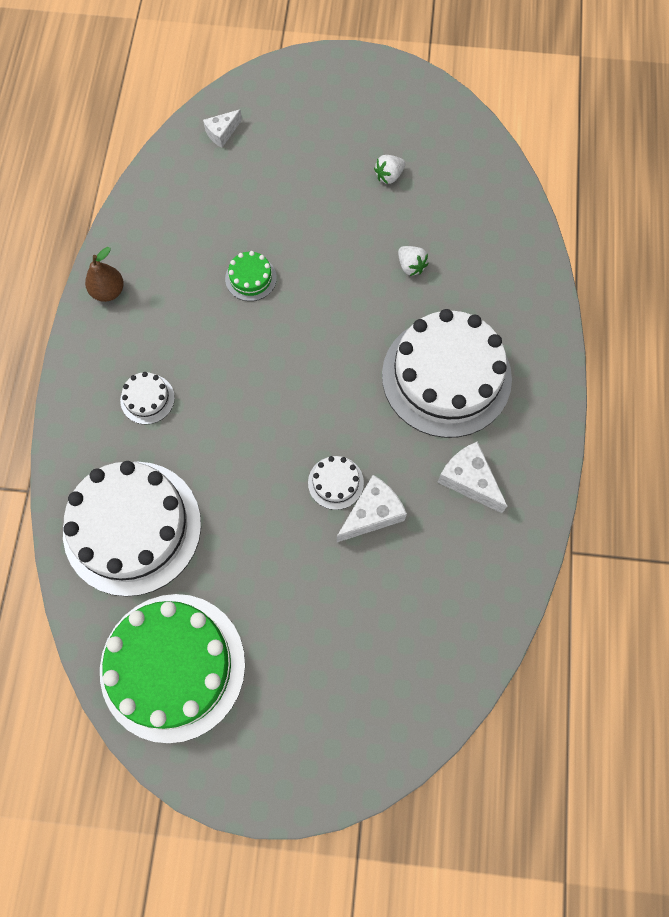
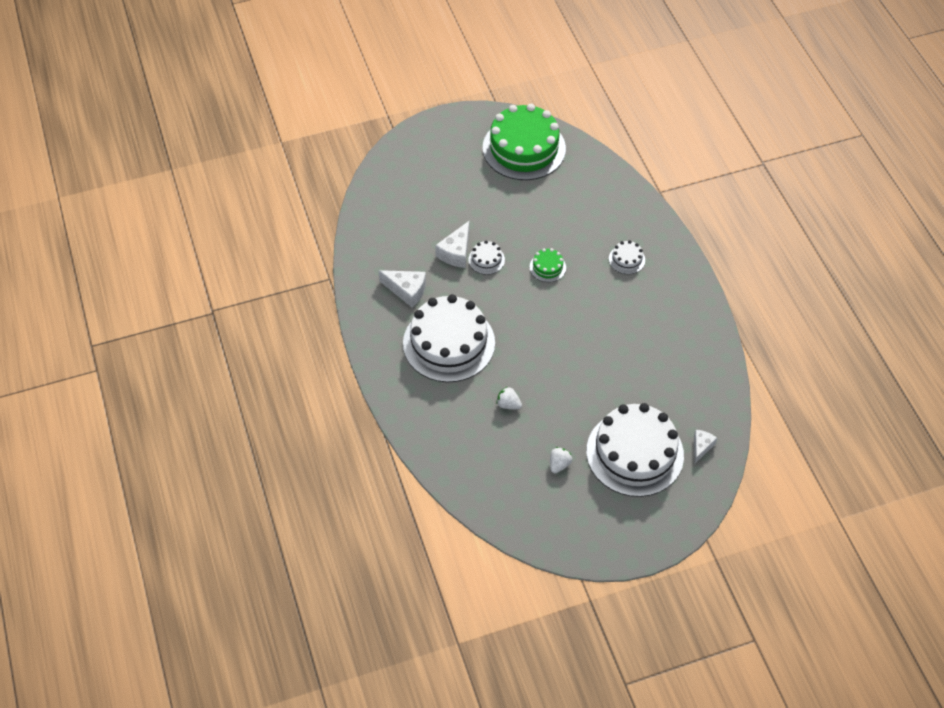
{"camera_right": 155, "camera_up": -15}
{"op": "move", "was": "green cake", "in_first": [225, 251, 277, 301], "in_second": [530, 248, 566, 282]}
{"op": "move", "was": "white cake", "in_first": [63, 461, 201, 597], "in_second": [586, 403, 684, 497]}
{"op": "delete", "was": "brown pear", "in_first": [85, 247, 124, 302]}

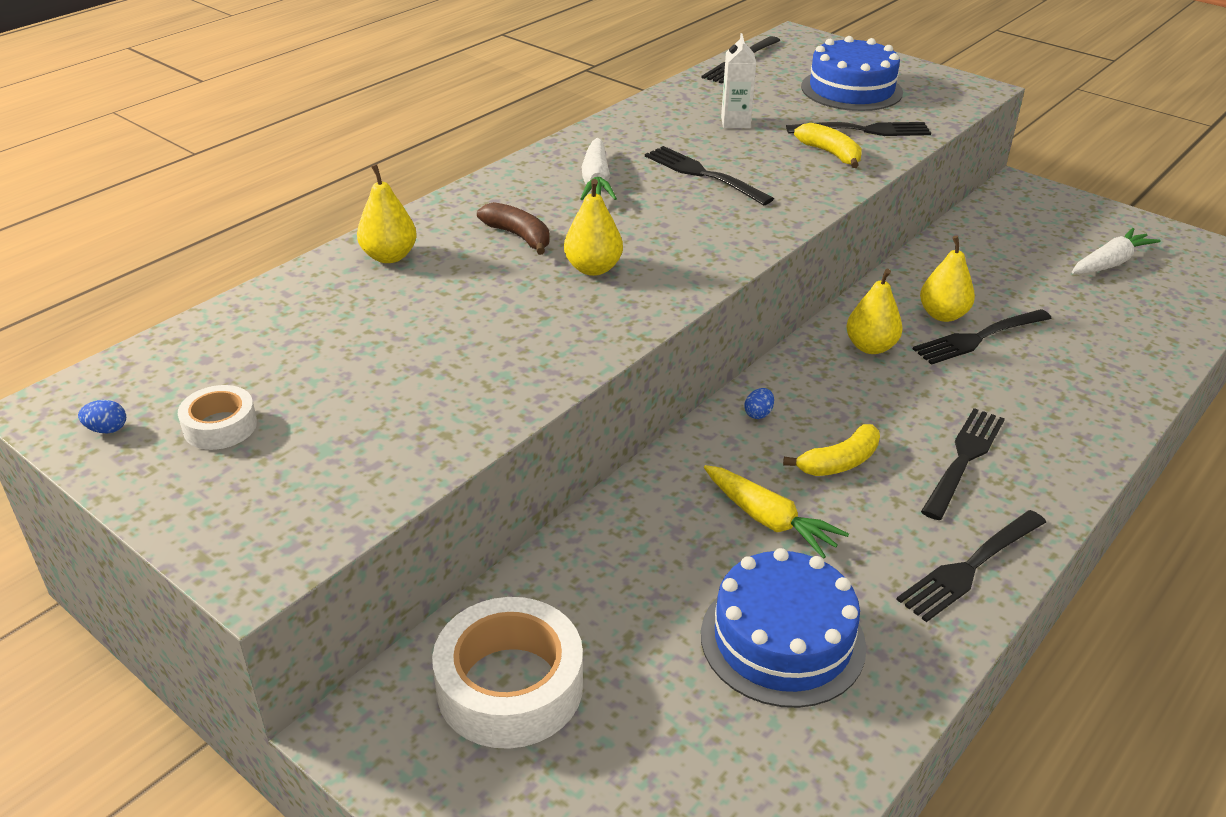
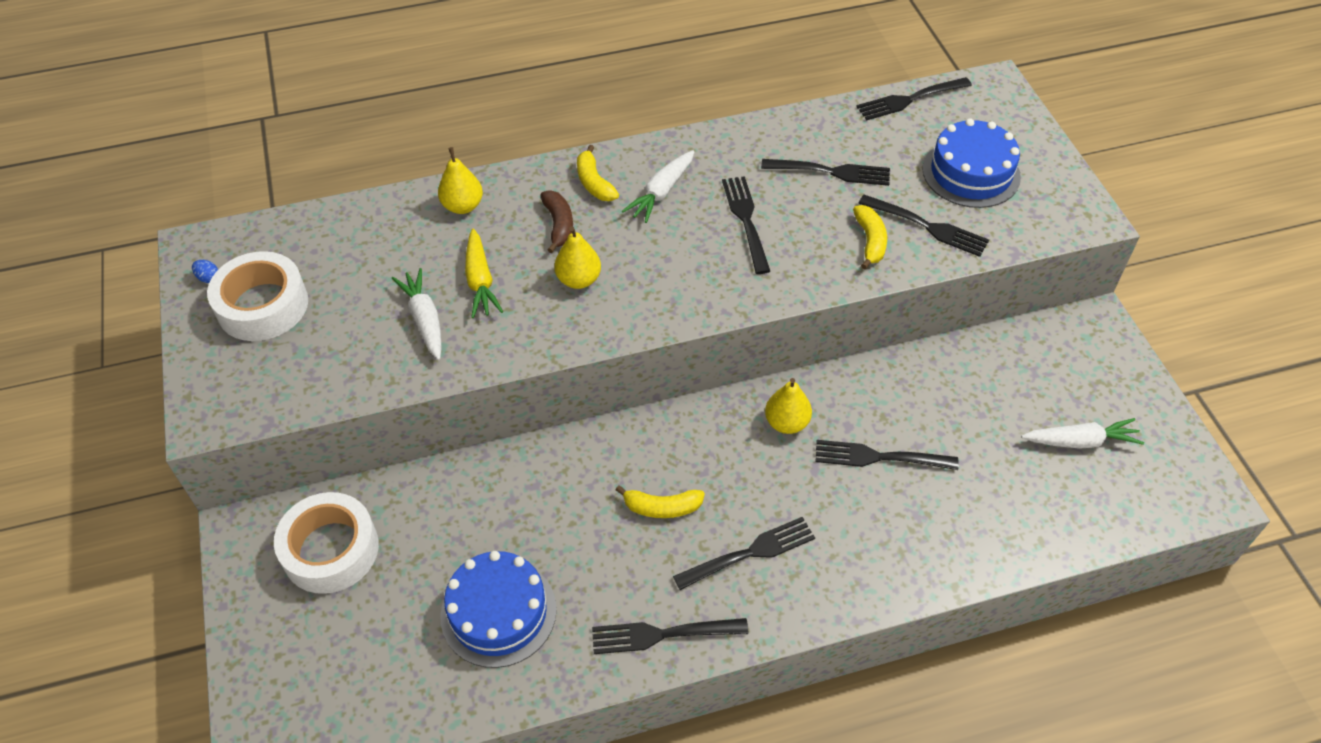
{"camera_right": 35, "camera_up": 15}
{"op": "resize", "was": "white tape", "in_first": [178, 385, 257, 450], "in_second": [207, 251, 308, 341], "ratio": 1.9}
{"op": "insert", "now": "white carrot", "in_second": [392, 268, 442, 360]}
{"op": "move", "was": "yellow carrot", "in_first": [704, 465, 849, 559], "in_second": [465, 228, 503, 318]}
{"op": "insert", "now": "yellow banana", "in_second": [577, 145, 619, 201]}
{"op": "replace", "was": "white carton", "now": "black fork", "in_first": [721, 33, 756, 128], "in_second": [761, 159, 890, 186]}
{"op": "delete", "was": "blue egg", "in_first": [745, 388, 774, 419]}
{"op": "delete", "was": "yellow pear", "in_first": [920, 235, 975, 322]}

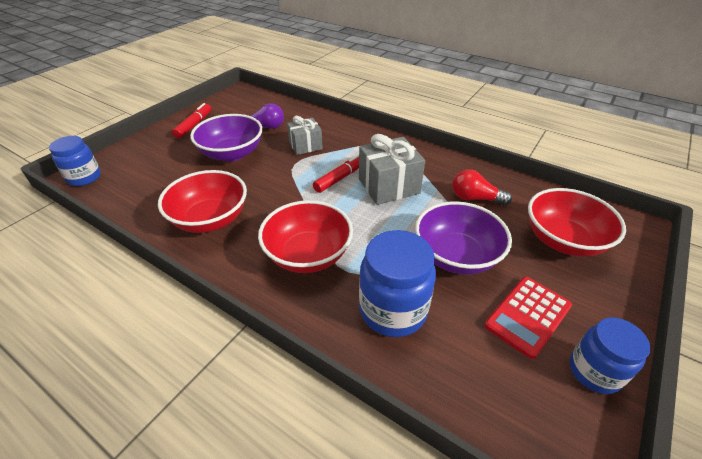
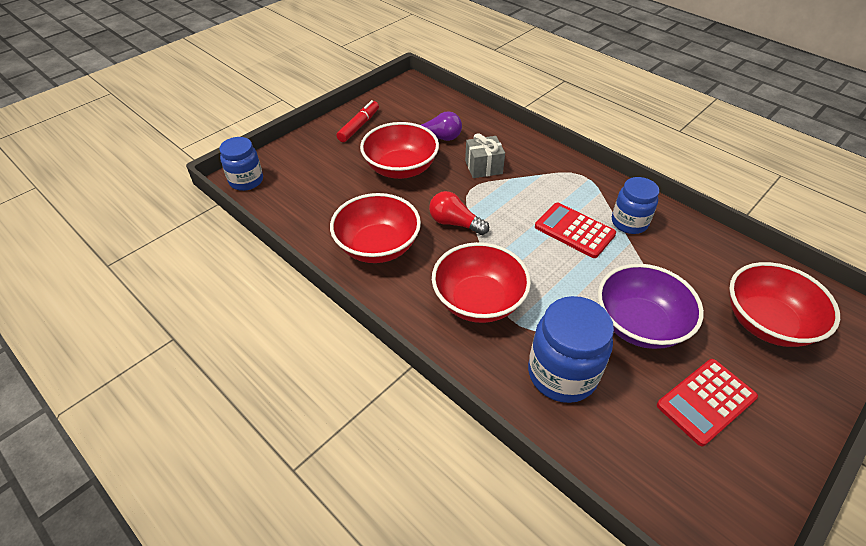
{"camera_right": 10, "camera_up": 5}
{"op": "recolor", "was": "purple bowl", "now": "red bowl", "in_first": [190, 114, 263, 162], "in_second": [360, 122, 439, 179]}
{"op": "move", "was": "red light bulb", "in_first": [453, 169, 512, 206], "in_second": [429, 191, 489, 235]}
{"op": "replace", "was": "grey gift", "now": "red calculator", "in_first": [359, 134, 425, 205], "in_second": [535, 203, 616, 258]}
{"op": "move", "was": "blue jar", "in_first": [570, 317, 650, 394], "in_second": [612, 177, 659, 234]}
{"op": "delete", "was": "red marker", "in_first": [313, 154, 359, 193]}

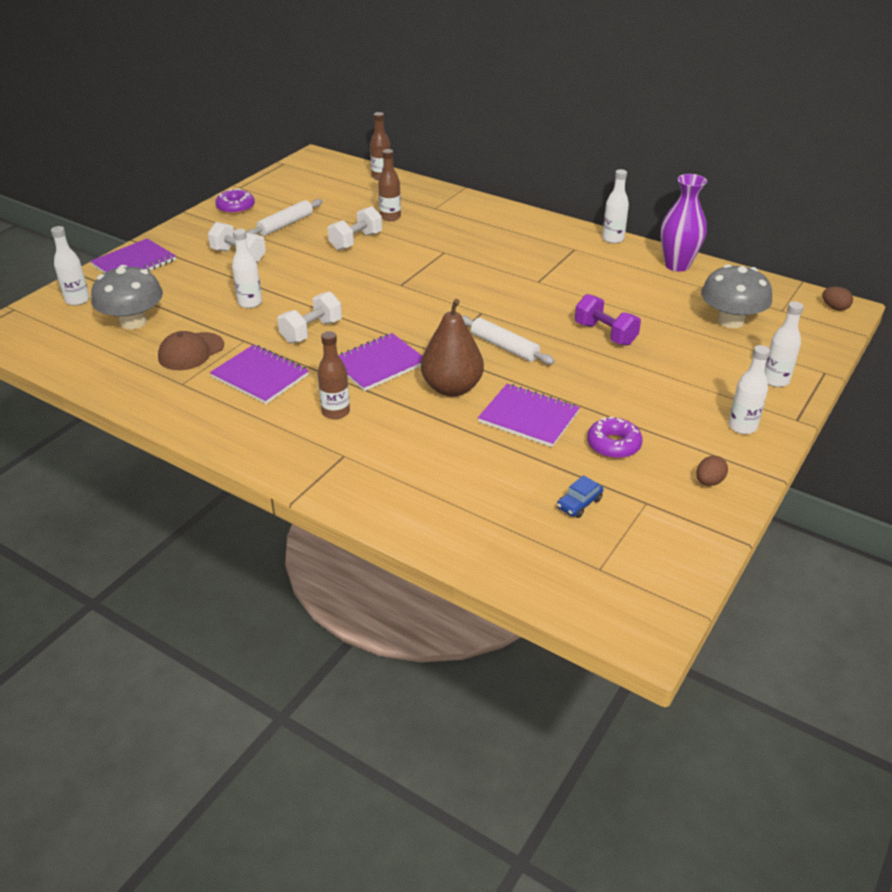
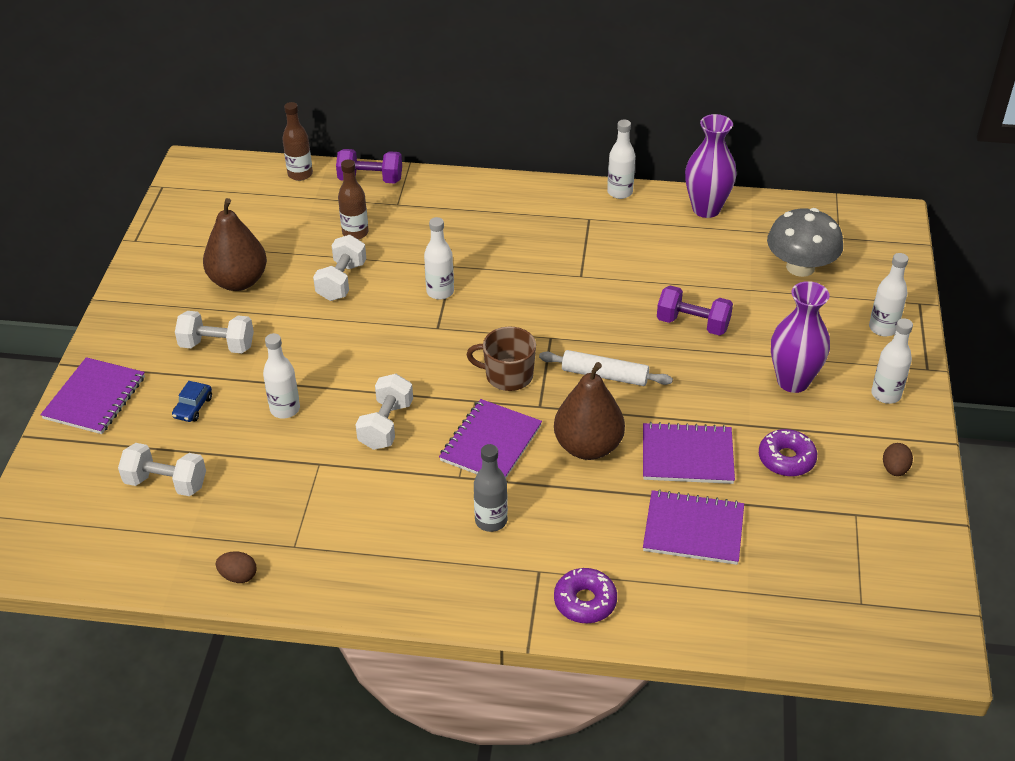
{"camera_right": -25, "camera_up": 5}
{"op": "replace", "was": "grey mushroom", "now": "white dumbbell", "in_first": [91, 265, 163, 329], "in_second": [118, 443, 206, 496]}
{"op": "move", "was": "blue car", "in_first": [557, 475, 603, 518], "in_second": [172, 381, 212, 422]}
{"op": "replace", "was": "white rolling pin", "now": "brown pear", "in_first": [246, 199, 322, 236], "in_second": [203, 198, 267, 291]}
{"op": "move", "was": "brown egg", "in_first": [822, 287, 853, 311], "in_second": [216, 551, 257, 583]}
{"op": "insert", "now": "purple dumbbell", "in_second": [336, 149, 402, 183]}
{"op": "move", "was": "white bottle", "in_first": [51, 226, 90, 306], "in_second": [424, 217, 454, 300]}
{"op": "insert", "now": "brown mug", "in_second": [466, 327, 536, 391]}
{"op": "recolor", "was": "brown bottle", "now": "grey bottle", "in_first": [317, 331, 350, 419], "in_second": [474, 444, 508, 532]}
{"op": "move", "was": "purple donut", "in_first": [215, 188, 255, 214], "in_second": [554, 568, 617, 623]}
{"op": "move", "was": "purple notebook", "in_first": [210, 345, 309, 404], "in_second": [643, 490, 744, 565]}
{"op": "insert", "now": "purple vase", "in_second": [771, 281, 830, 393]}
{"op": "delete", "was": "brown cap", "in_first": [158, 331, 224, 370]}

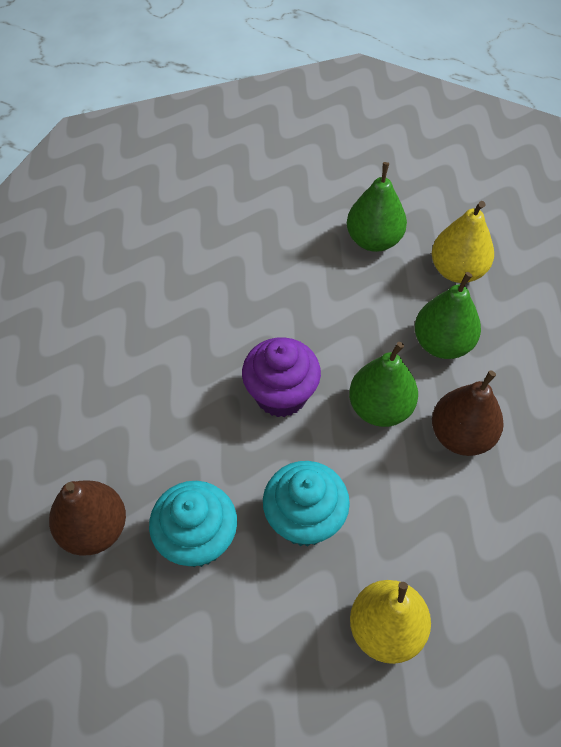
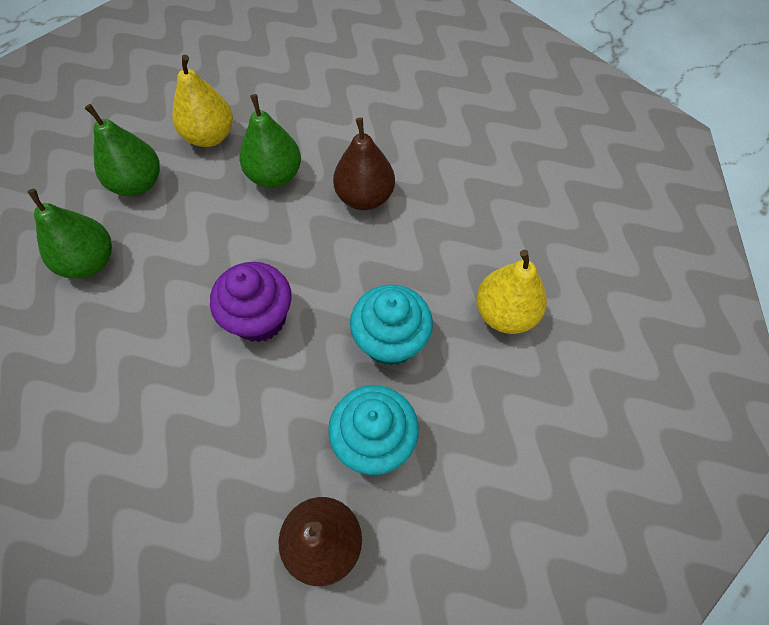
{"camera_right": -70, "camera_up": 5}
{"op": "move", "was": "green pear", "in_first": [349, 342, 418, 427], "in_second": [27, 189, 112, 279]}

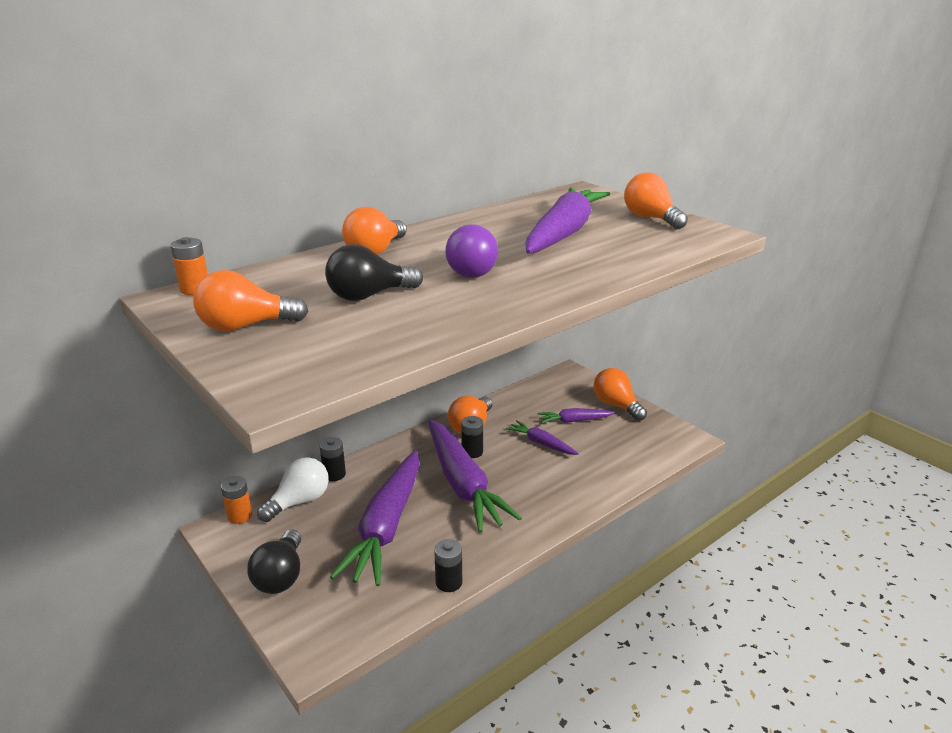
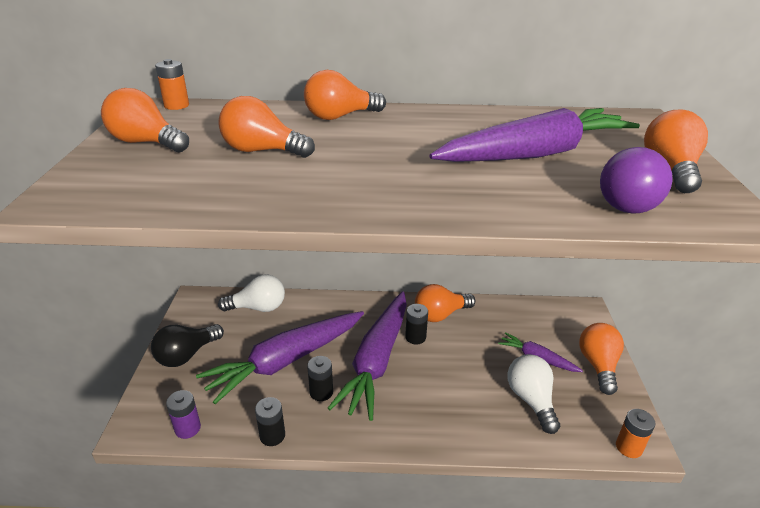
{"camera_right": 40, "camera_up": 5}
{"op": "insert", "now": "purple battery", "in_second": [166, 390, 201, 439]}
{"op": "recolor", "was": "black light bulb", "now": "orange light bulb", "in_first": [325, 244, 423, 301], "in_second": [218, 96, 315, 158]}
{"op": "move", "was": "black battery", "in_first": [319, 437, 346, 481], "in_second": [307, 356, 333, 401]}
{"op": "insert", "now": "white light bulb", "in_second": [507, 354, 560, 434]}
{"op": "move", "was": "purple light bulb", "in_first": [445, 224, 498, 278], "in_second": [600, 147, 673, 214]}
{"op": "move", "was": "orange battery", "in_first": [221, 476, 252, 524], "in_second": [616, 409, 655, 458]}
{"op": "delete", "was": "purple carrot", "in_first": [506, 420, 579, 455]}

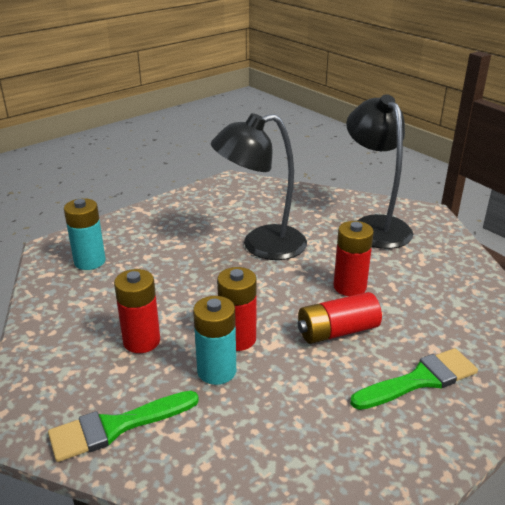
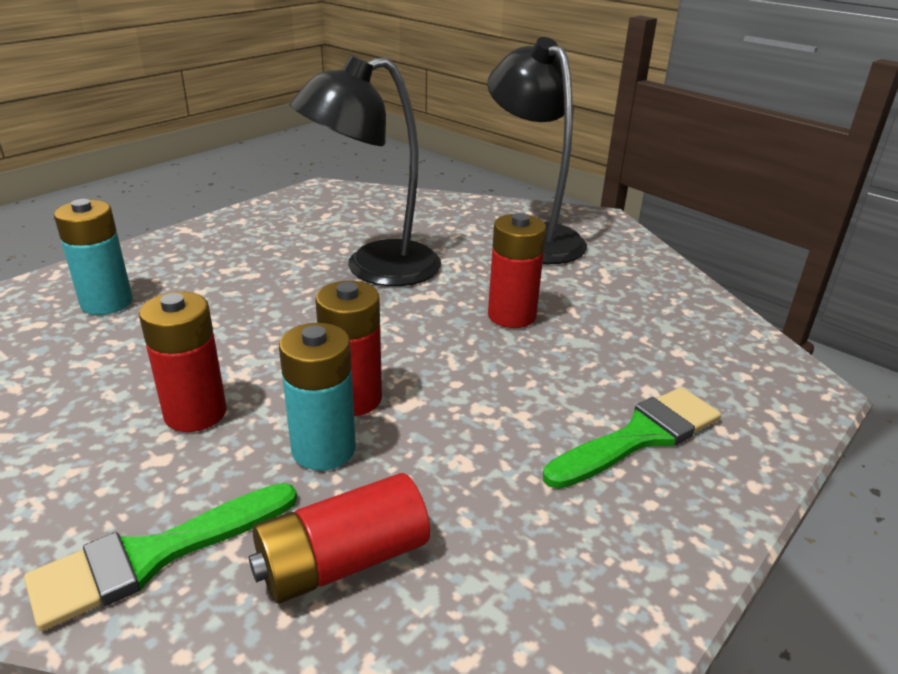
{"camera_right": -10, "camera_up": 0}
{"op": "move", "was": "red battery", "in_first": [298, 292, 382, 344], "in_second": [248, 473, 430, 604]}

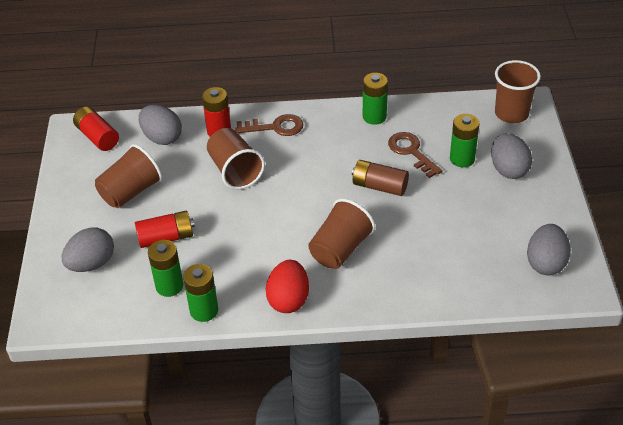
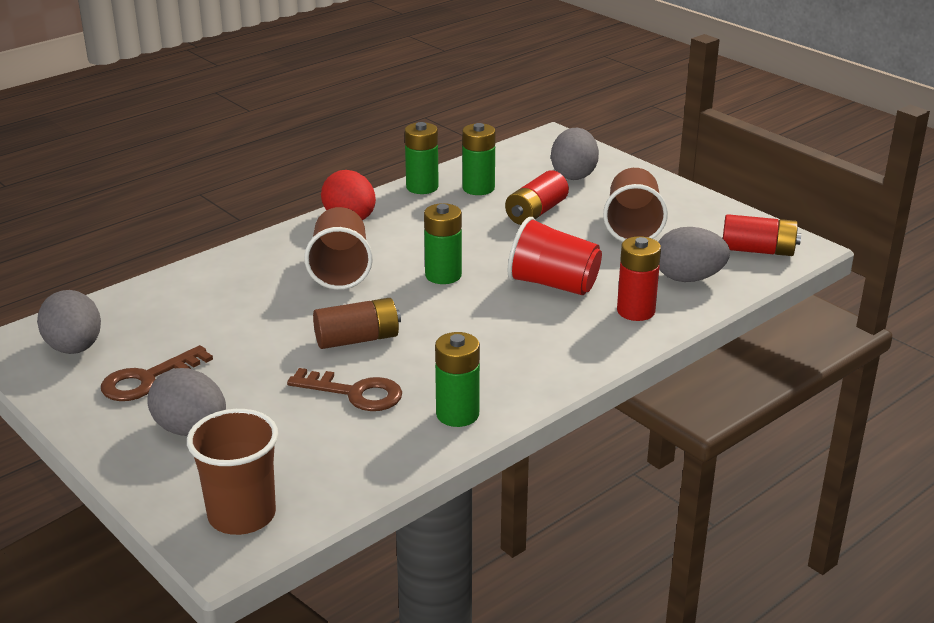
{"camera_right": 140, "camera_up": -15}
{"op": "move", "was": "brown key", "in_first": [235, 114, 303, 136], "in_second": [101, 345, 213, 401]}
{"op": "move", "was": "green battery", "in_first": [450, 114, 480, 167], "in_second": [424, 203, 462, 284]}
{"op": "recolor", "was": "brown cup", "now": "red cup", "in_first": [207, 128, 265, 189], "in_second": [508, 217, 602, 295]}

